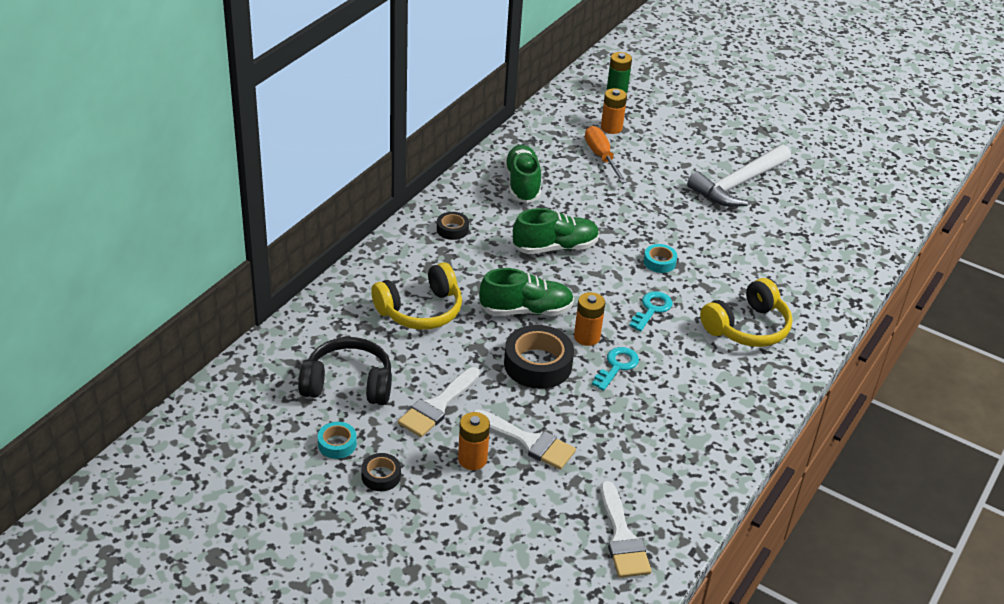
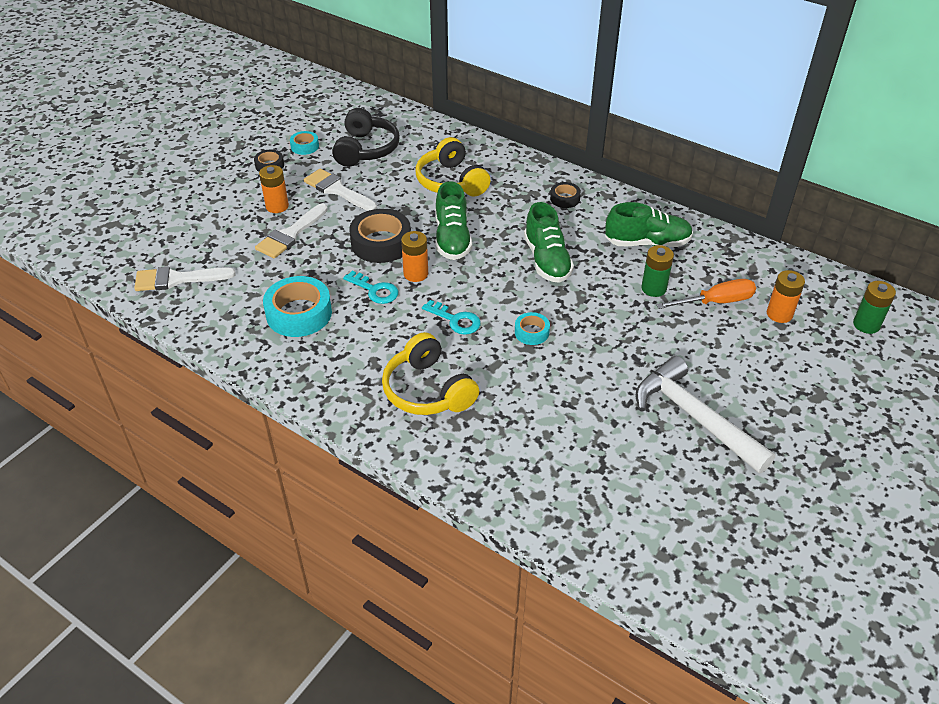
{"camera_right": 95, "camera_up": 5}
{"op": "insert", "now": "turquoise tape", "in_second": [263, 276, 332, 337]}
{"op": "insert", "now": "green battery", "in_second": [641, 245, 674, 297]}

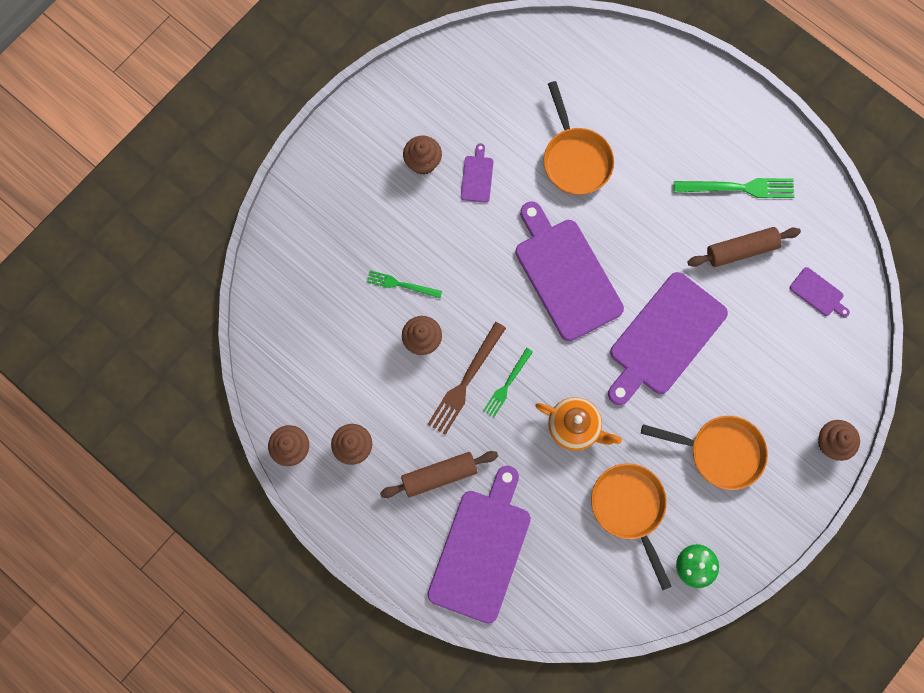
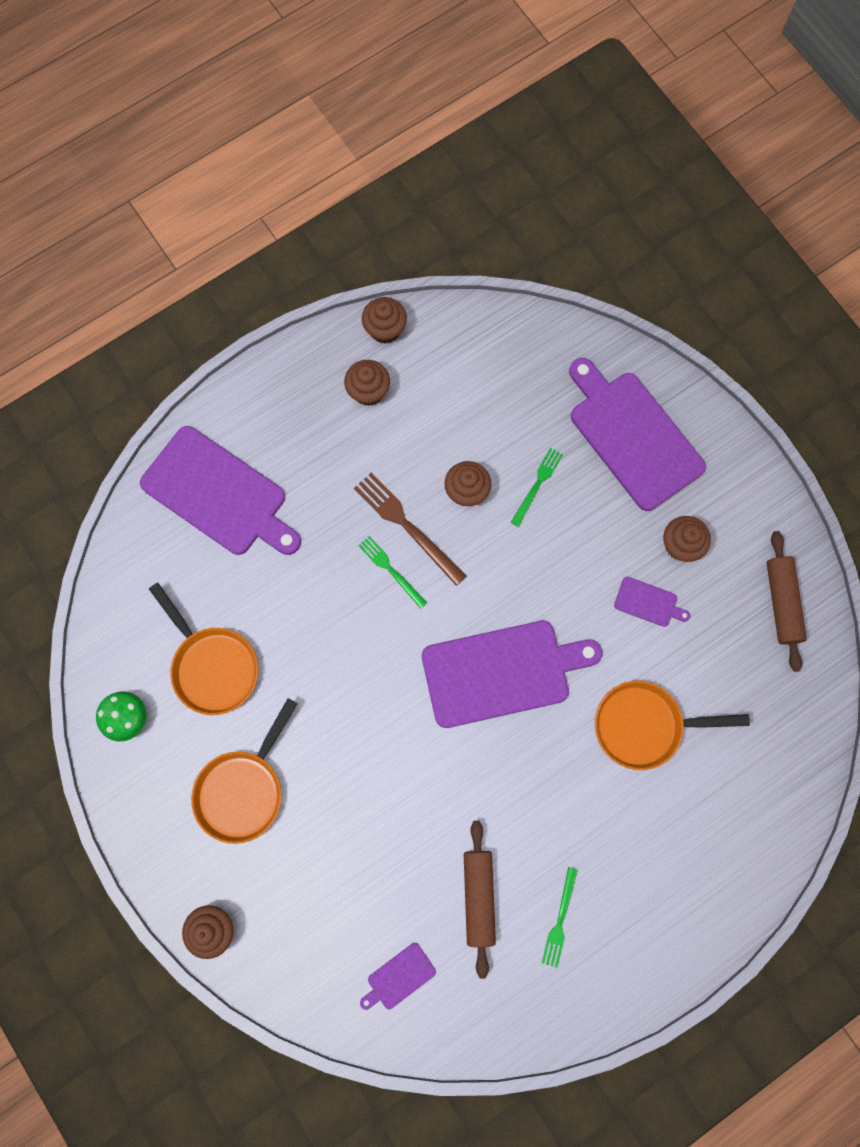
{"camera_right": 105, "camera_up": 0}
{"op": "rotate", "was": "orange pan", "in_first": [591, 463, 672, 590], "in_second": [149, 583, 258, 715], "clockwise": 60}
{"op": "resize", "was": "green fork", "in_first": [674, 178, 794, 198], "in_second": [542, 867, 578, 968], "ratio": 0.62}
{"op": "move", "was": "purple cutting board", "in_first": [608, 272, 728, 405], "in_second": [569, 358, 706, 511]}
{"op": "move", "was": "brown rolling pin", "in_first": [380, 451, 498, 498], "in_second": [767, 531, 807, 672]}
{"op": "delete", "was": "orange teapot", "in_first": [535, 397, 622, 451]}

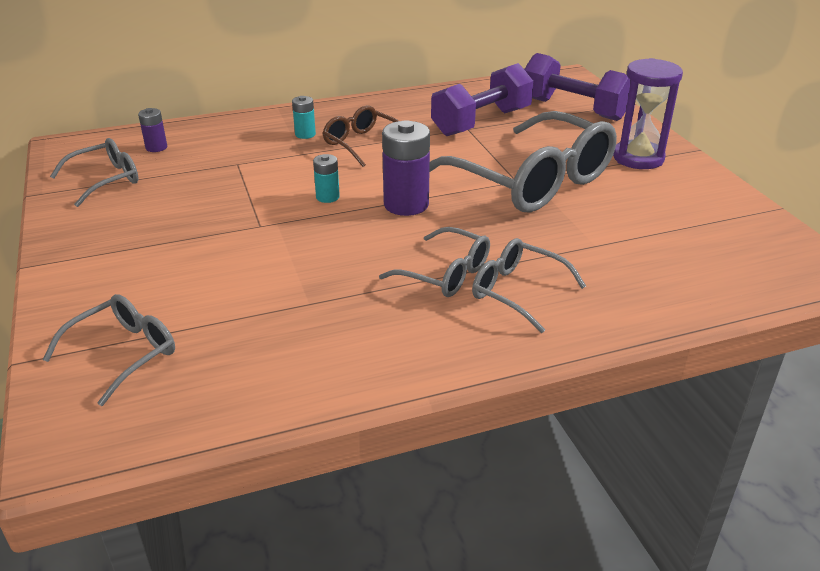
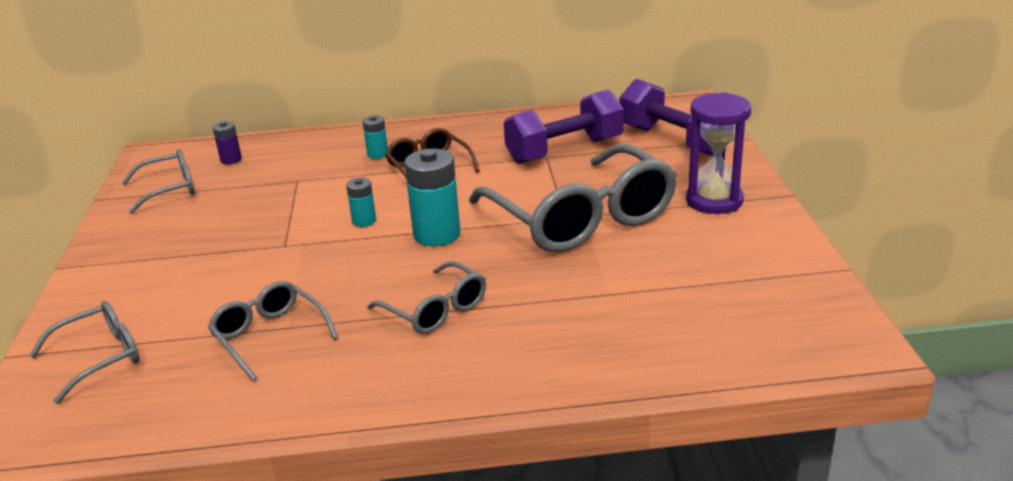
{"camera_right": 15, "camera_up": -5}
{"op": "move", "was": "grey glasses", "in_first": [472, 238, 586, 333], "in_second": [208, 281, 338, 381]}
{"op": "recolor", "was": "purple battery", "now": "turquoise battery", "in_first": [382, 120, 430, 216], "in_second": [404, 149, 460, 246]}

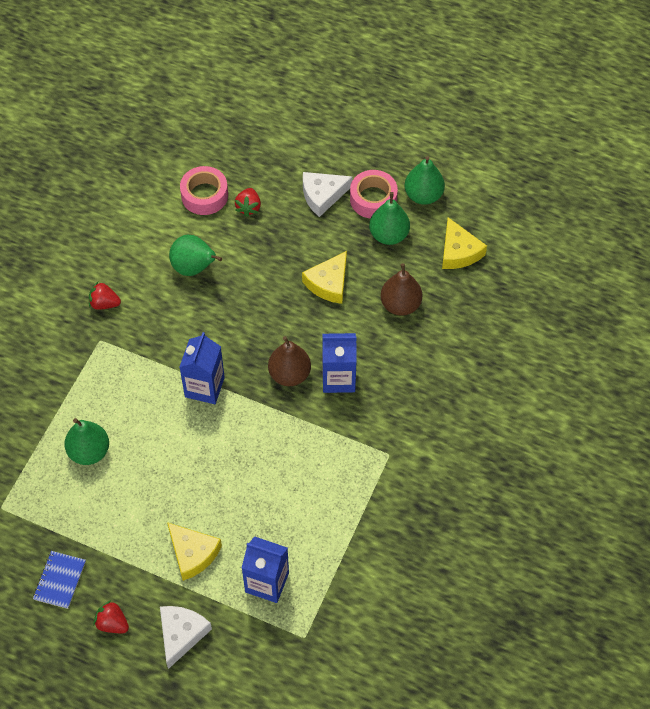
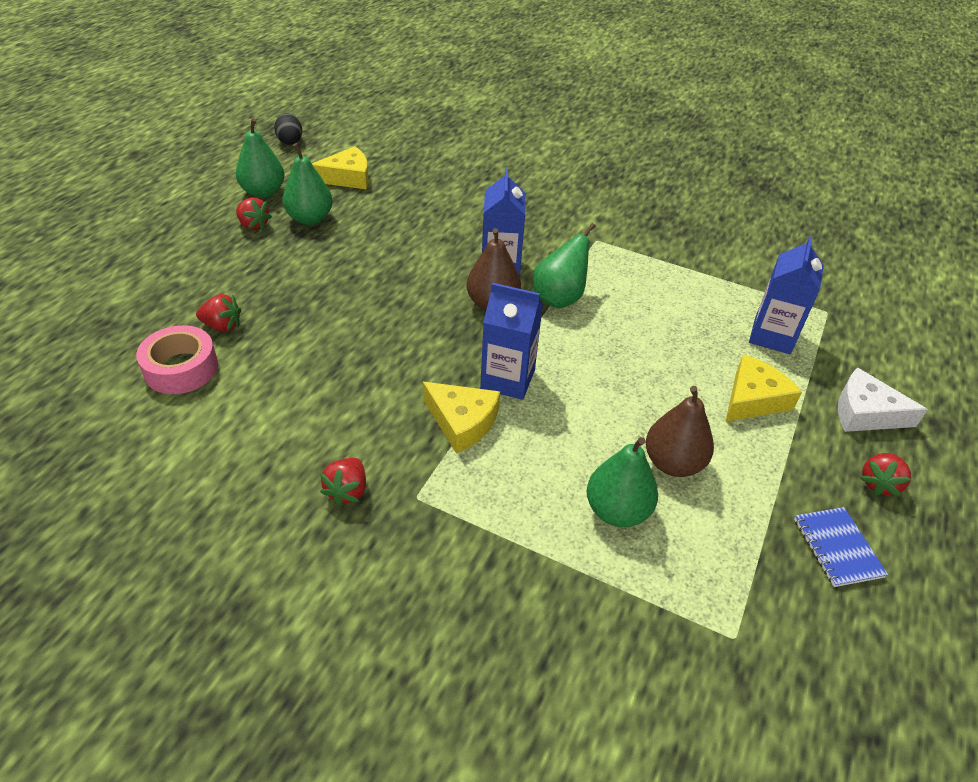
{"camera_right": -90, "camera_up": -15}
{"op": "replace", "was": "pink tape", "now": "red strawberry", "in_first": [350, 170, 398, 219], "in_second": [236, 197, 272, 230]}
{"op": "insert", "now": "black egg", "in_second": [274, 113, 302, 145]}
{"op": "move", "was": "yellow cheese", "in_first": [302, 251, 347, 304], "in_second": [423, 382, 500, 453]}
{"op": "move", "was": "green pear", "in_first": [169, 235, 222, 276], "in_second": [533, 223, 596, 308]}
{"op": "move", "was": "brown pear", "in_first": [380, 263, 422, 315], "in_second": [646, 386, 714, 477]}
{"op": "rotate", "was": "blue notebook", "in_first": [33, 551, 86, 609], "in_second": [794, 507, 888, 587], "clockwise": 60}
{"op": "delete", "was": "white cheese", "in_first": [303, 172, 353, 217]}

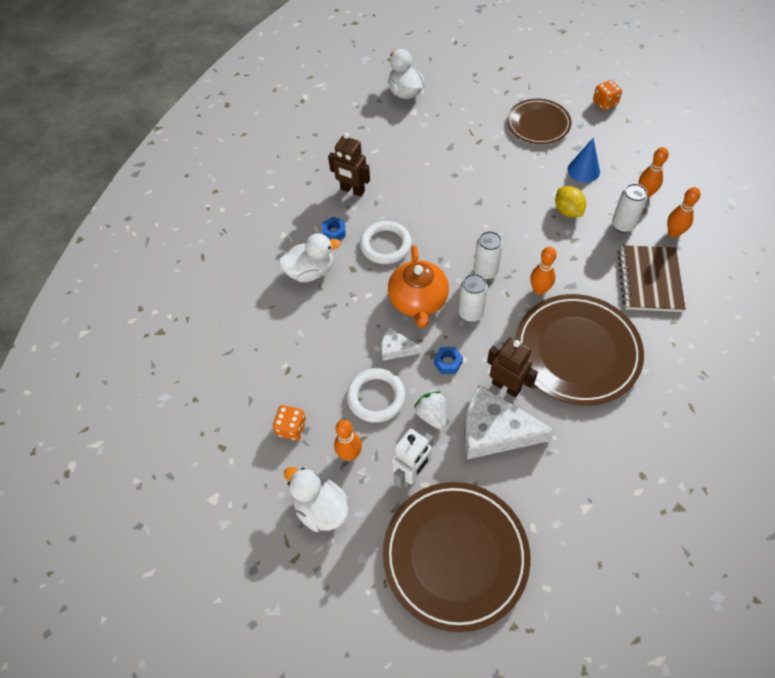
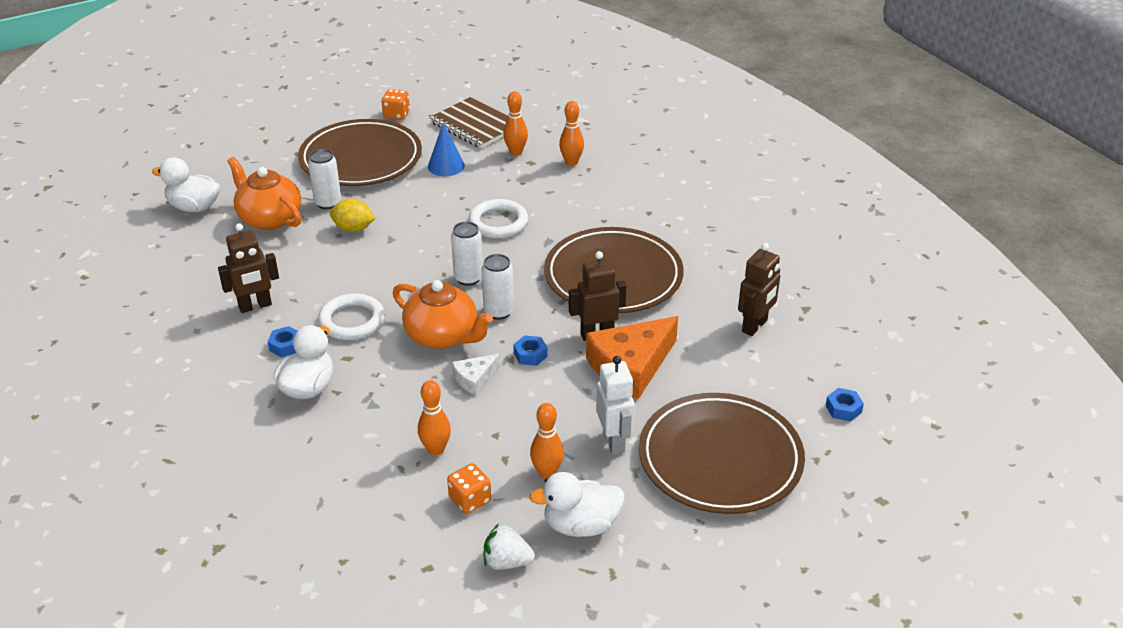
{"camera_right": -55, "camera_up": -20}
{"op": "insert", "now": "orange teapot", "in_second": [227, 157, 301, 230]}
{"op": "resize", "was": "brown plate", "in_first": [507, 99, 572, 144], "in_second": [298, 119, 422, 186], "ratio": 1.62}
{"op": "move", "was": "white can", "in_first": [612, 183, 647, 233], "in_second": [308, 149, 341, 209]}
{"op": "move", "was": "yellow lemon", "in_first": [555, 186, 586, 218], "in_second": [329, 199, 376, 232]}
{"op": "move", "was": "orange bowling pin", "in_first": [530, 247, 557, 295], "in_second": [418, 380, 451, 456]}
{"op": "move", "was": "brown notebook", "in_first": [617, 245, 686, 312], "in_second": [430, 97, 508, 149]}
{"op": "move", "was": "white ring", "in_first": [347, 368, 406, 423], "in_second": [468, 199, 528, 239]}
{"op": "move", "was": "white strawberry", "in_first": [414, 391, 447, 429], "in_second": [483, 524, 535, 570]}
{"op": "recolor", "was": "white cheese", "now": "orange cheese", "in_first": [464, 385, 555, 459], "in_second": [586, 316, 678, 399]}
{"op": "insert", "now": "brown robot", "in_second": [738, 243, 780, 336]}
{"op": "insert", "now": "blue nut", "in_second": [825, 388, 864, 422]}

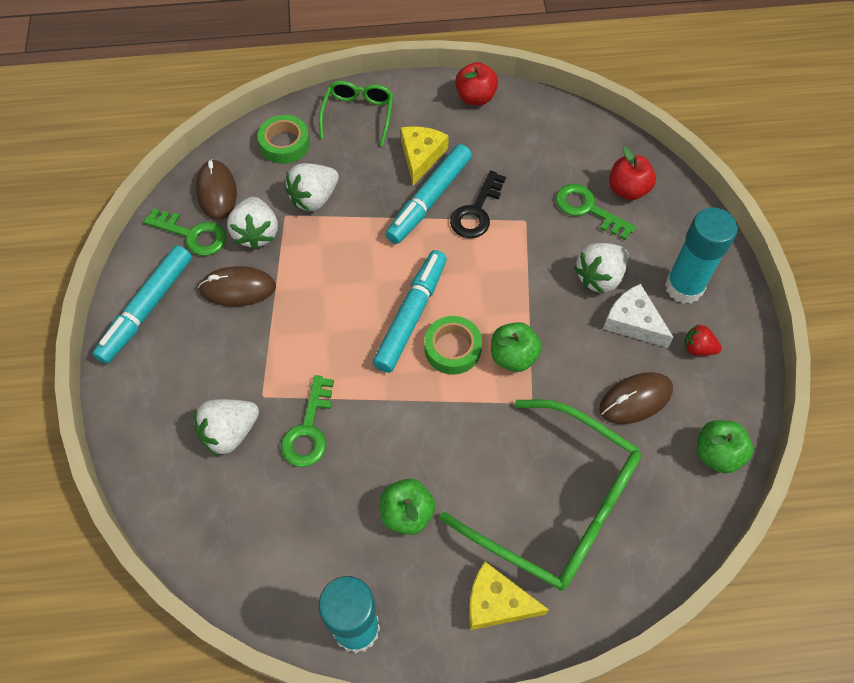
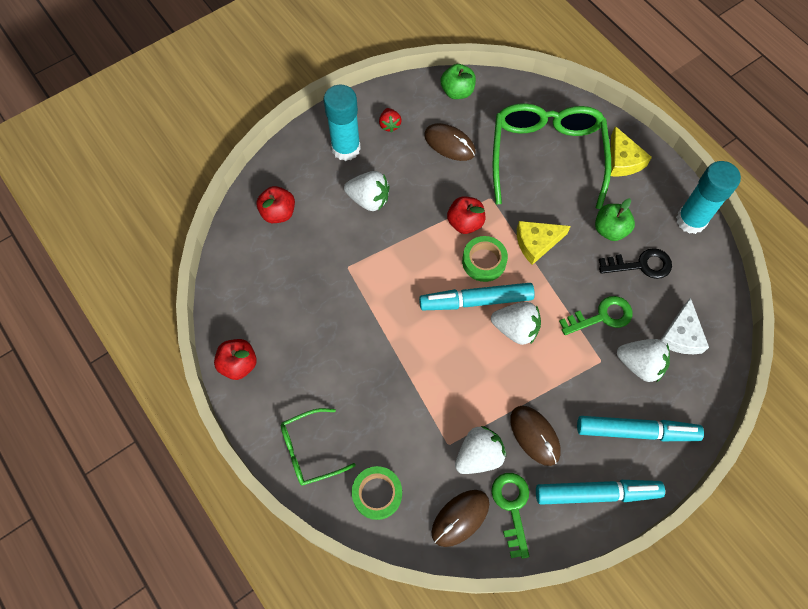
{"camera_right": -120, "camera_up": 5}
{"op": "recolor", "was": "green apple", "now": "red apple", "in_first": [491, 322, 542, 372], "in_second": [447, 196, 485, 234]}
{"op": "move", "was": "white strawberry", "in_first": [285, 163, 339, 211], "in_second": [491, 302, 541, 345]}
{"op": "move", "was": "yellow cheese", "in_first": [400, 126, 449, 186], "in_second": [517, 221, 571, 265]}
{"op": "move", "was": "turquoise marker", "in_first": [385, 144, 472, 244], "in_second": [577, 416, 704, 441]}
{"op": "move", "was": "black key", "in_first": [450, 170, 506, 238], "in_second": [599, 248, 672, 279]}
{"op": "move", "was": "white cheese", "in_first": [603, 284, 674, 348], "in_second": [660, 298, 709, 354]}
{"op": "delete", "was": "green key", "in_first": [556, 183, 636, 240]}

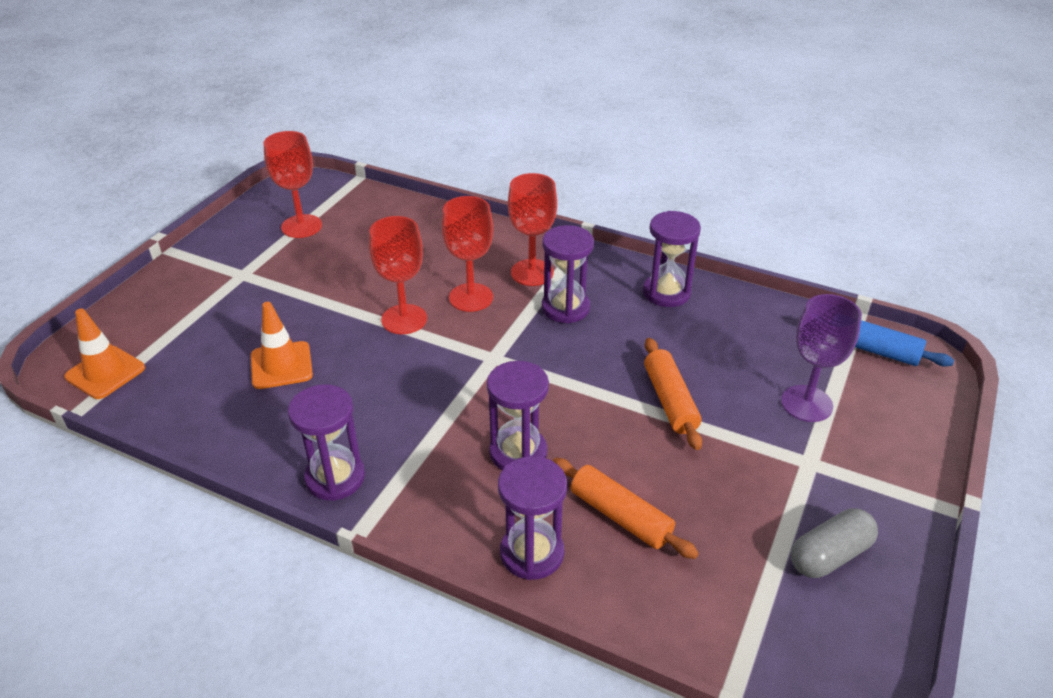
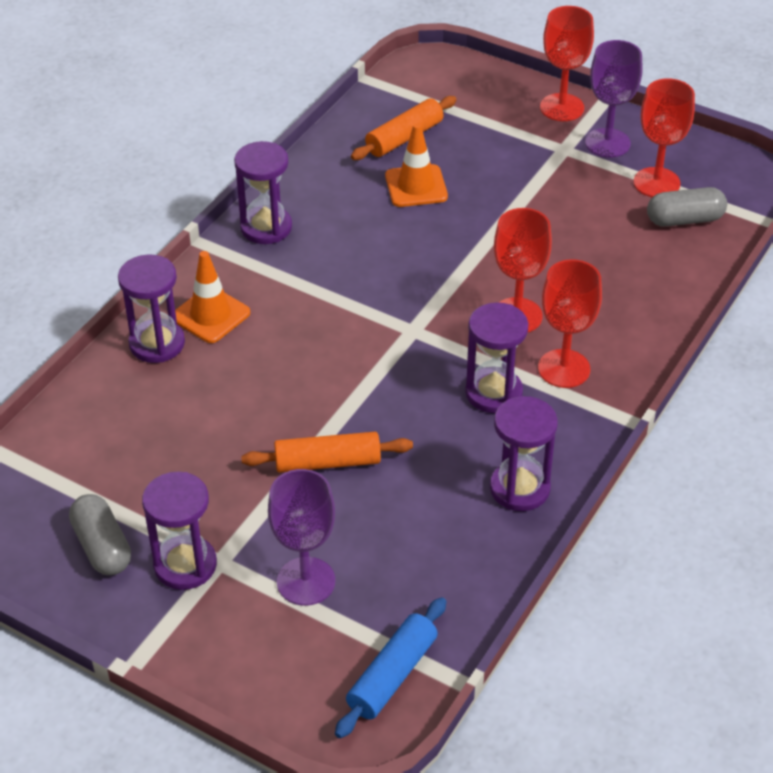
{"camera_right": 95, "camera_up": 5}
{"op": "move", "was": "purple hourglass", "in_first": [487, 361, 549, 470], "in_second": [142, 472, 217, 590]}
{"op": "move", "was": "orange traffic cone", "in_first": [64, 308, 145, 399], "in_second": [175, 251, 250, 343]}
{"op": "move", "was": "orange rolling pin", "in_first": [553, 458, 699, 559], "in_second": [351, 96, 457, 160]}
{"op": "move", "was": "red goblet", "in_first": [369, 216, 427, 334], "in_second": [540, 6, 594, 121]}
{"op": "insert", "now": "purple goblet", "in_second": [585, 40, 643, 158]}
{"op": "insert", "now": "grey capsule", "in_second": [647, 187, 727, 227]}

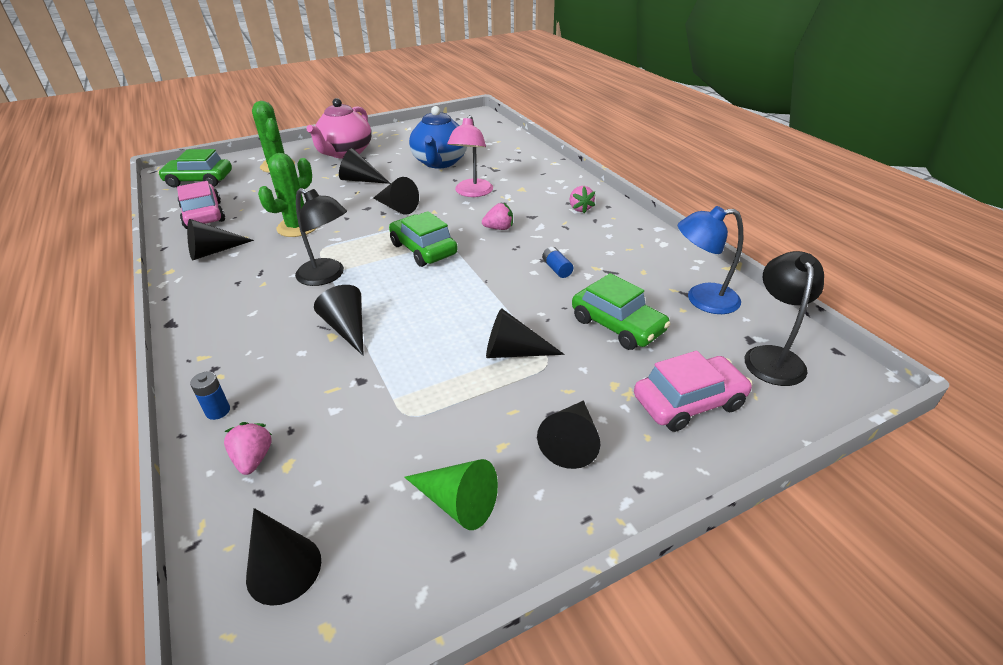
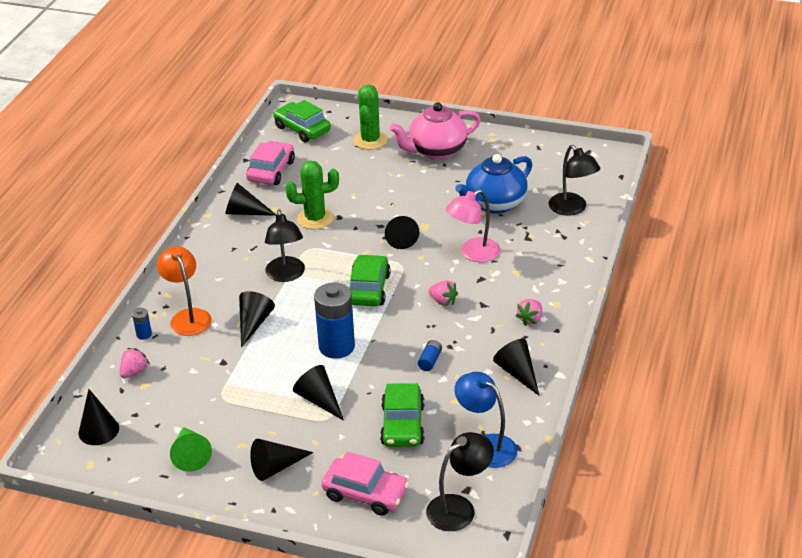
{"camera_right": 45, "camera_up": 0}
{"op": "insert", "now": "orange lamp", "in_second": [157, 246, 212, 336]}
{"op": "insert", "now": "blue battery", "in_second": [314, 282, 355, 359]}
{"op": "move", "was": "black cone", "in_first": [339, 148, 391, 184], "in_second": [493, 339, 540, 396]}
{"op": "insert", "now": "black lamp", "in_second": [549, 145, 600, 216]}

